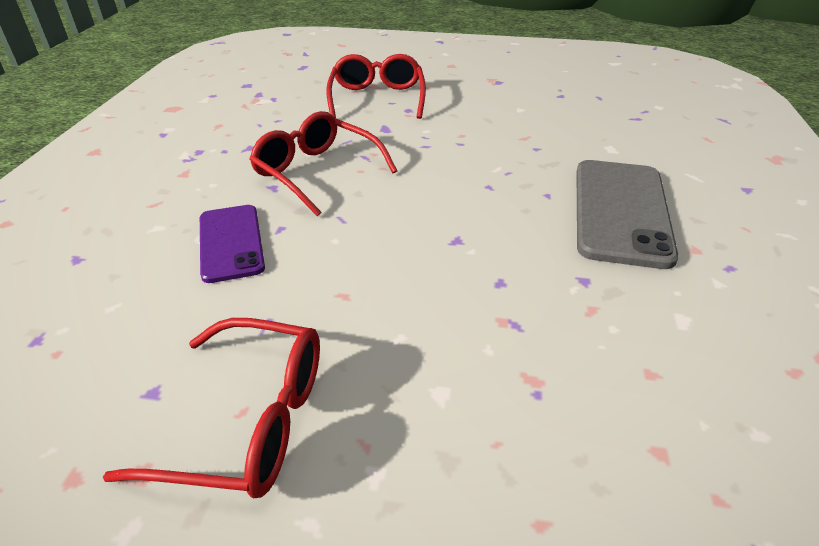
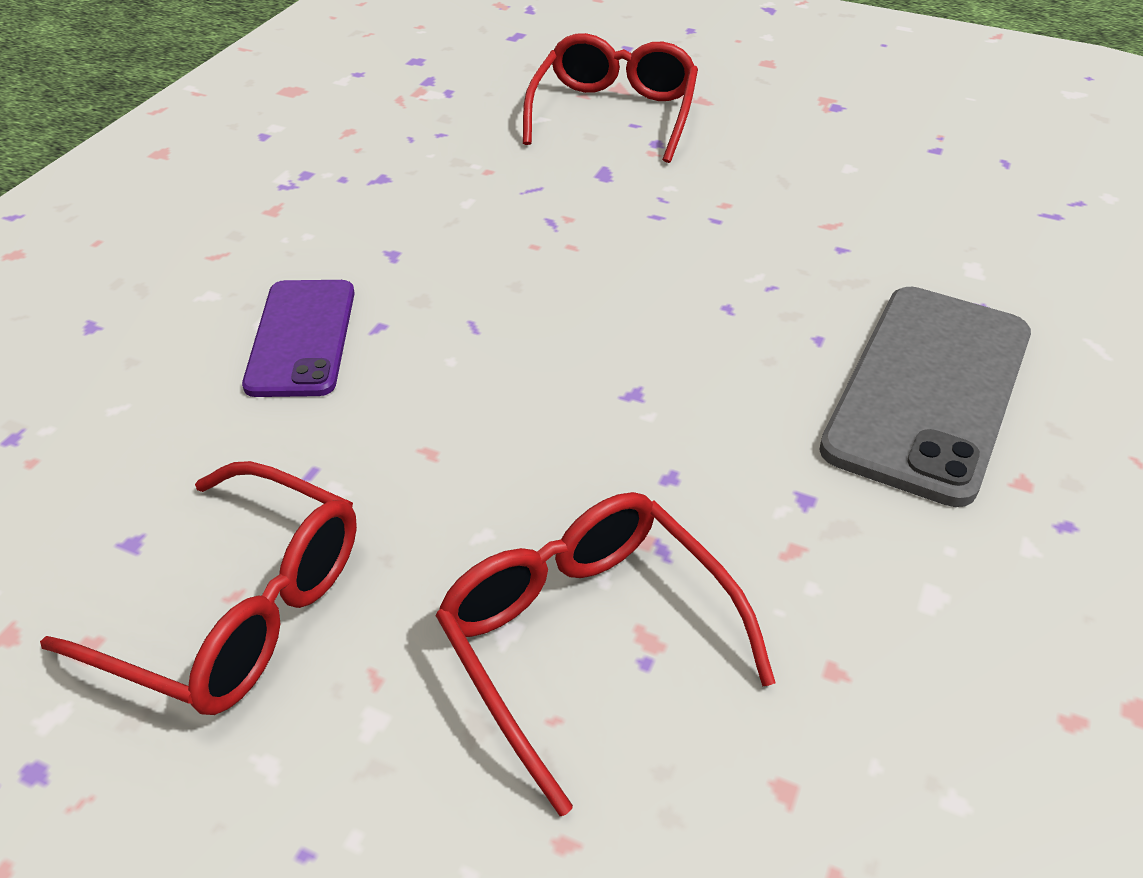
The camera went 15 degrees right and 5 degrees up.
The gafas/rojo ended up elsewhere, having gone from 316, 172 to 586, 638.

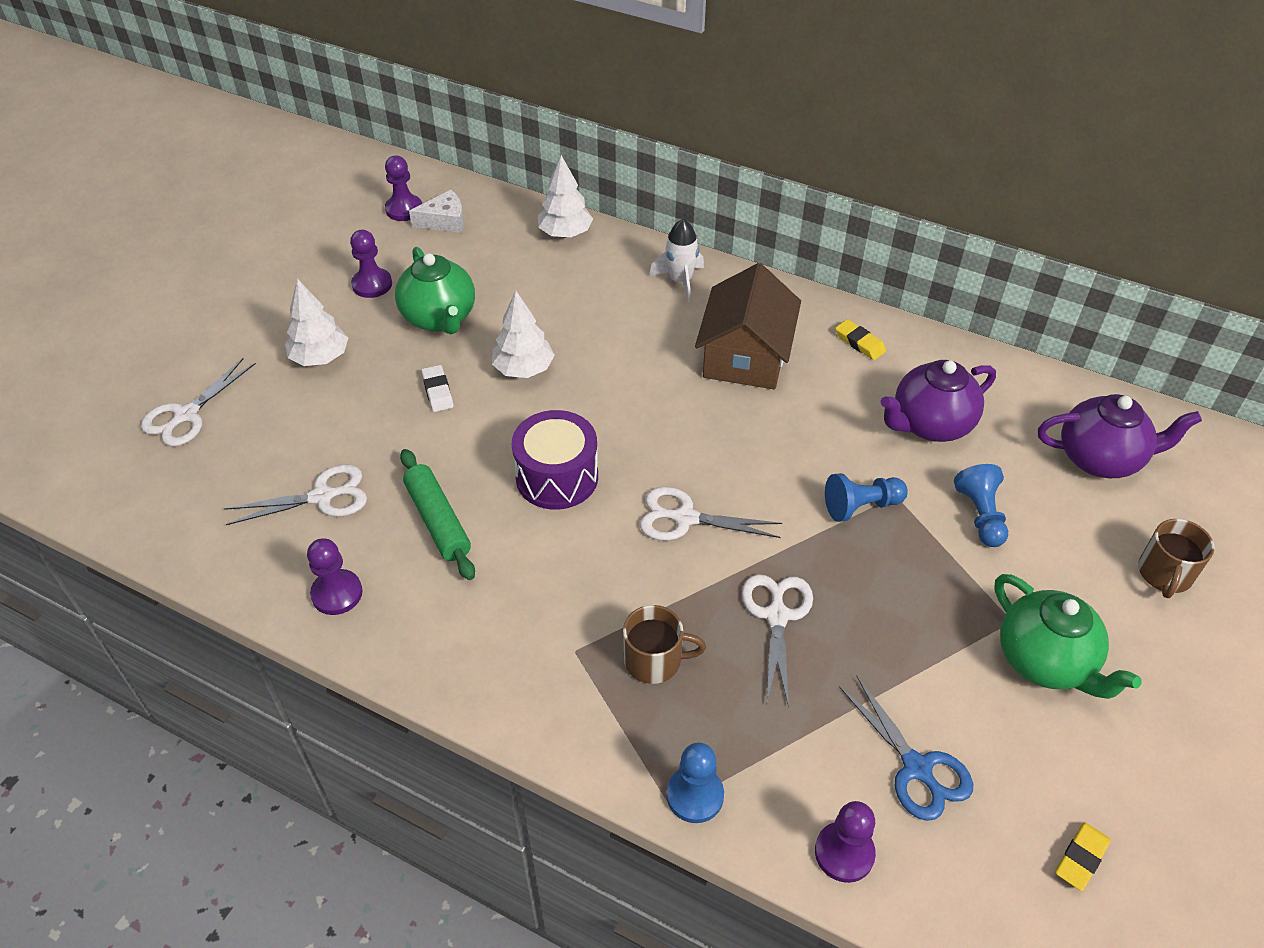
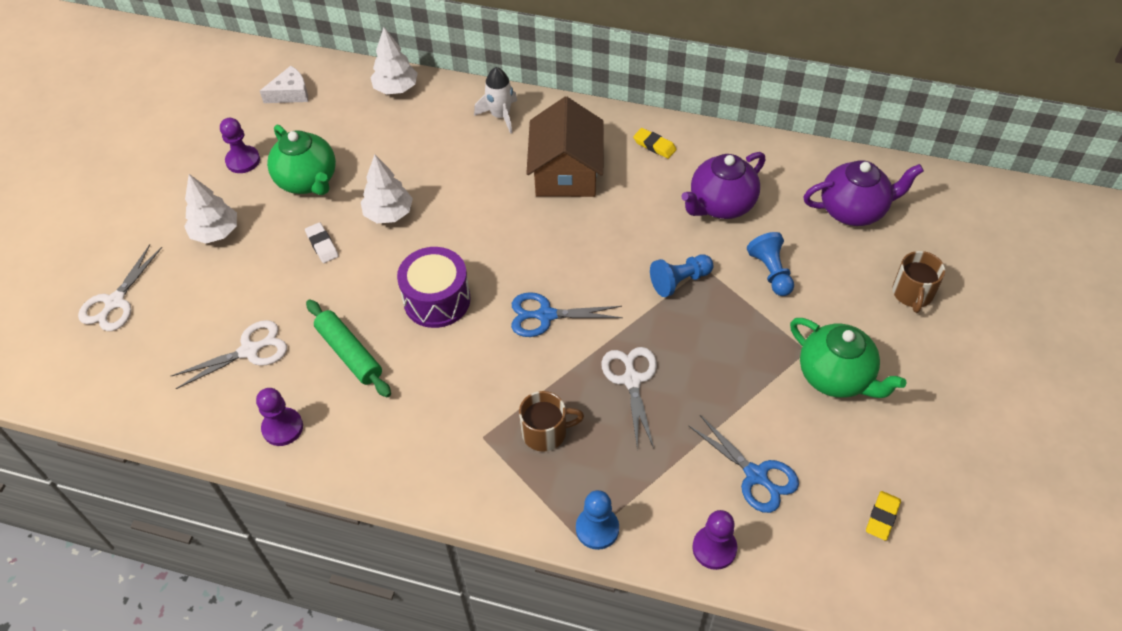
The camera went 10 degrees left and 5 degrees up.
The second view lost the peón/morado at 404, 209.
What was the tijeras/blanco at 685, 518 turned into the tijeras/azul at 546, 315.

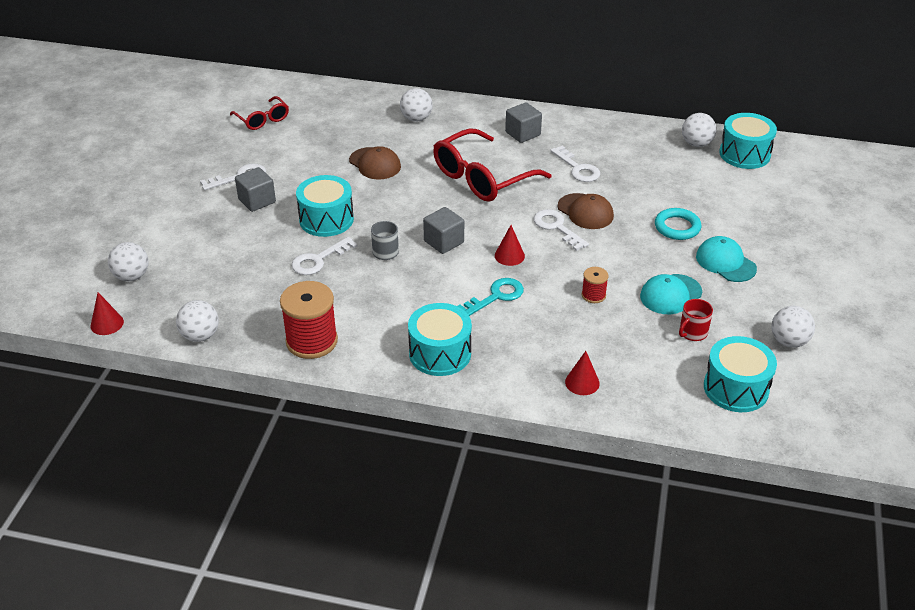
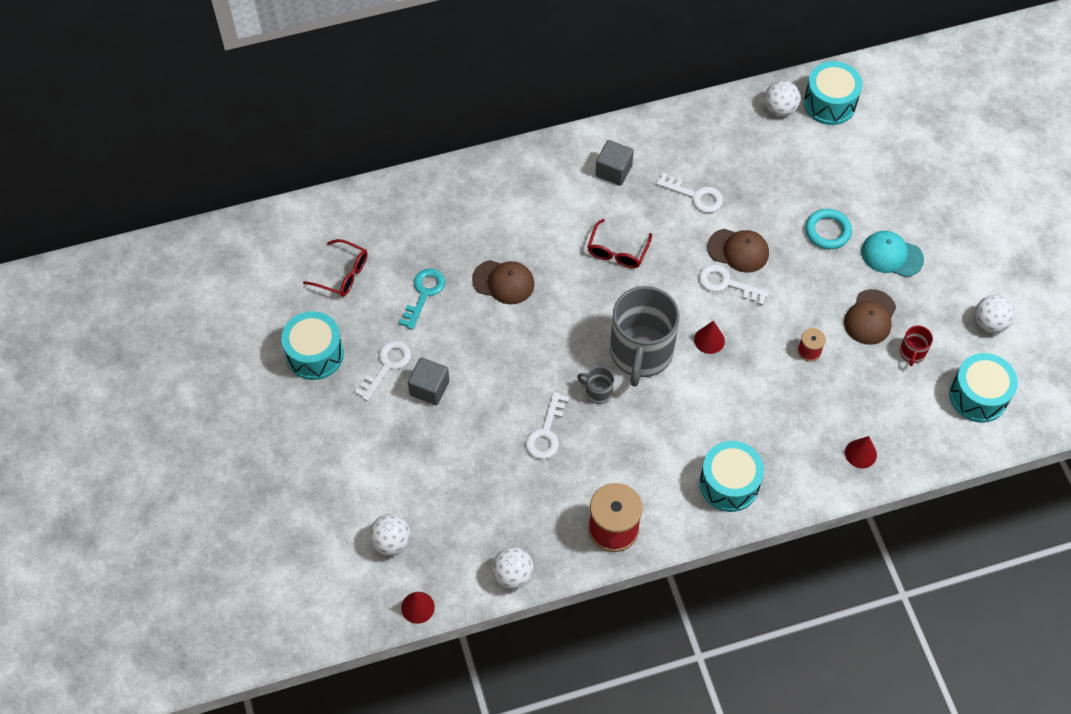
The camera went 30 degrees left and 20 degrees up.
The tambor/turquesa ended up elsewhere, having gone from 326, 219 to 315, 354.
The second view lost the pelota/blanco at 416, 118.
Where the cubo/gris stood at 444, 242, the taza/gris came to stand at 641, 352.
The size of the gafas/rojo at 482, 177 changed by a factor of 0.54.
The llave/turquesa ended up elsewhere, having gone from 496, 296 to 424, 294.
What was the gorra/turquesa at 670, 294 turned into the gorra/marrón at 870, 317.

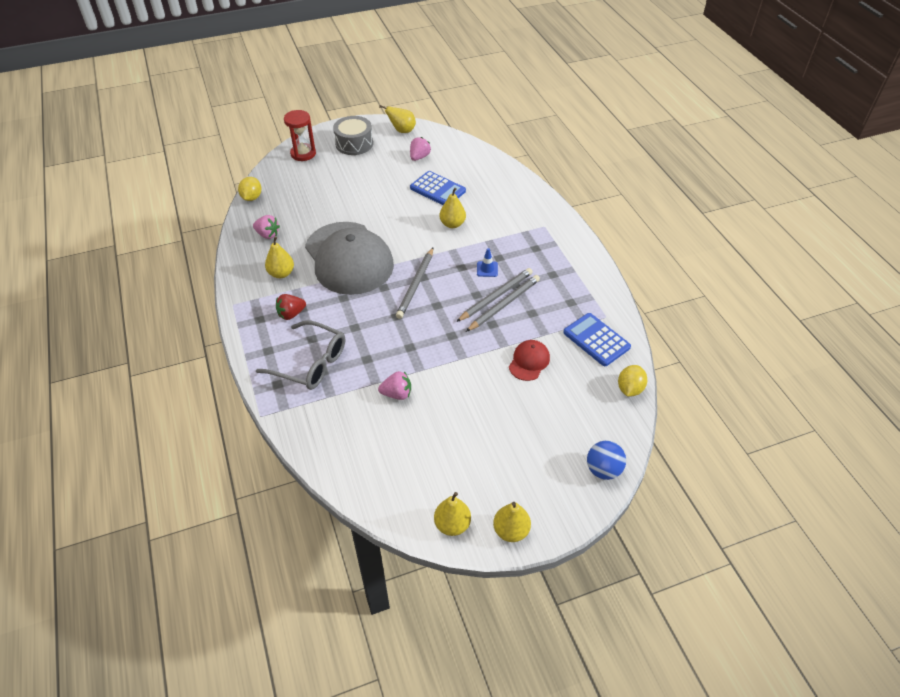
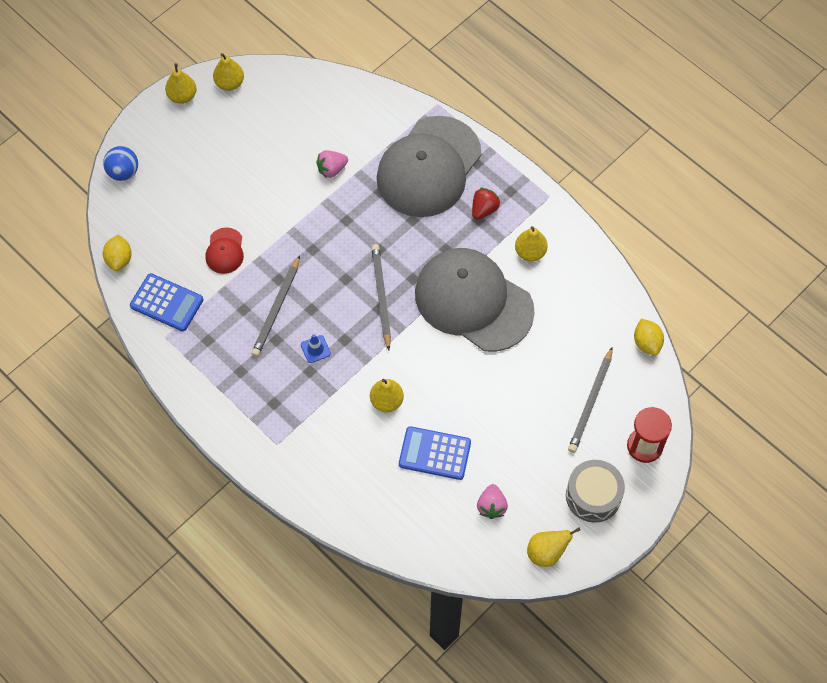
The camera went 155 degrees right and 15 degrees up.
The second view lost the fresa/rosa at 267, 234.
Where the gafas/gris stood at 310, 363, the gorra/gris came to stand at 429, 167.
The lápiz/gris ended up elsewhere, having gone from 496, 296 to 591, 402.

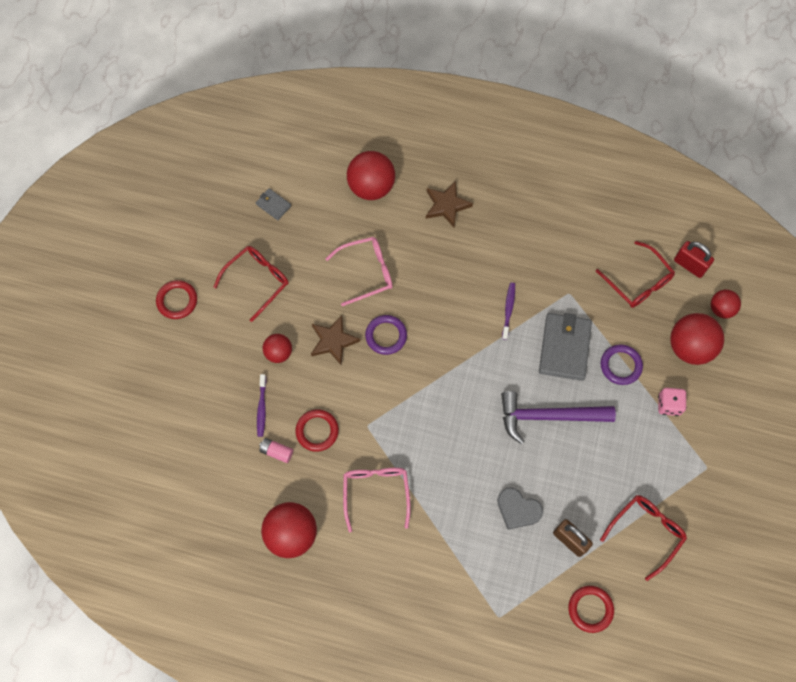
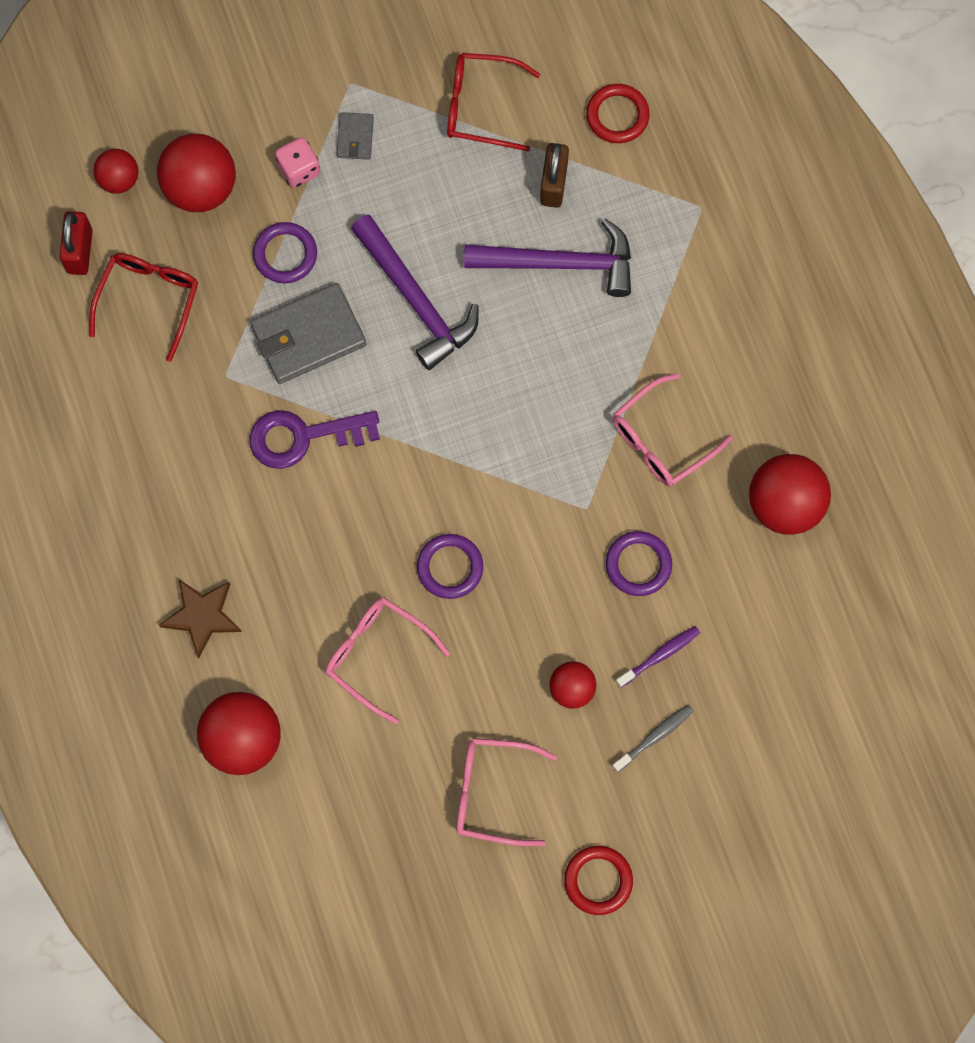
The camera went 125 degrees left and 5 degrees up.
What was the gafas/rojo at 257, 281 turned into the gafas/rosa at 493, 793.
The cartera/gris ended up elsewhere, having gone from 273, 205 to 355, 137.
The second view lost the pila/rosa at 276, 452.
What was the anillo/rojo at 317, 431 turned into the anillo/morado at 638, 564.
The second view lost the estrella/marrón at 333, 341.
Where the corazón/gris stood at 518, 509, the martillo/morado came to stand at 560, 263.
Where the cepillo de dientes/morado stood at 508, 310, the llave/morado came to stand at 303, 437.
The second view gained the cepillo de dientes/gris at 655, 737.

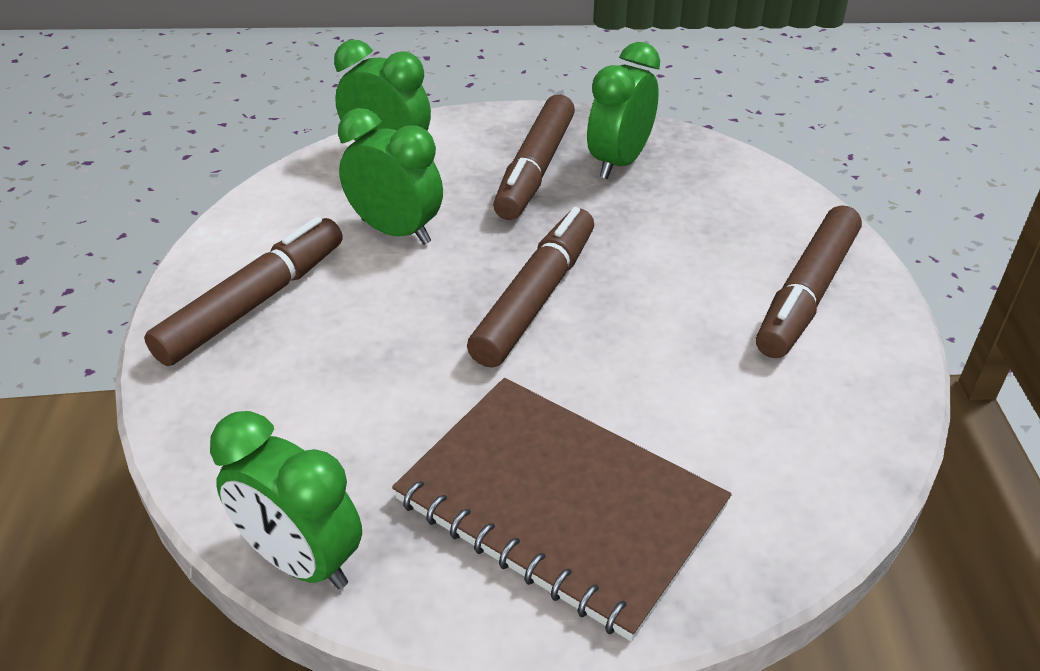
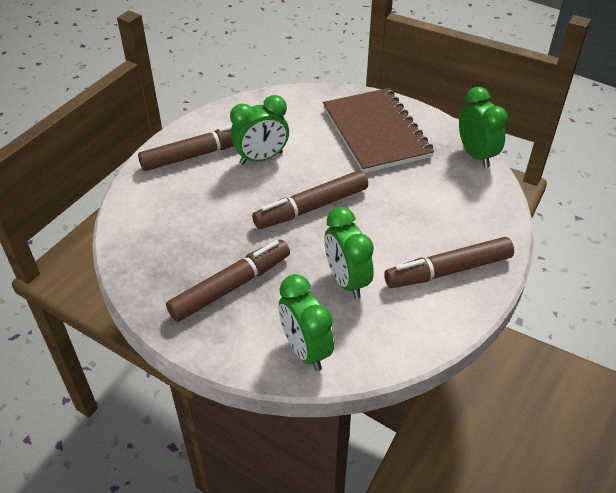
The camera went 145 degrees left and 5 degrees up.
The despertador/verde ended up elsewhere, having gone from 619, 162 to 261, 158.

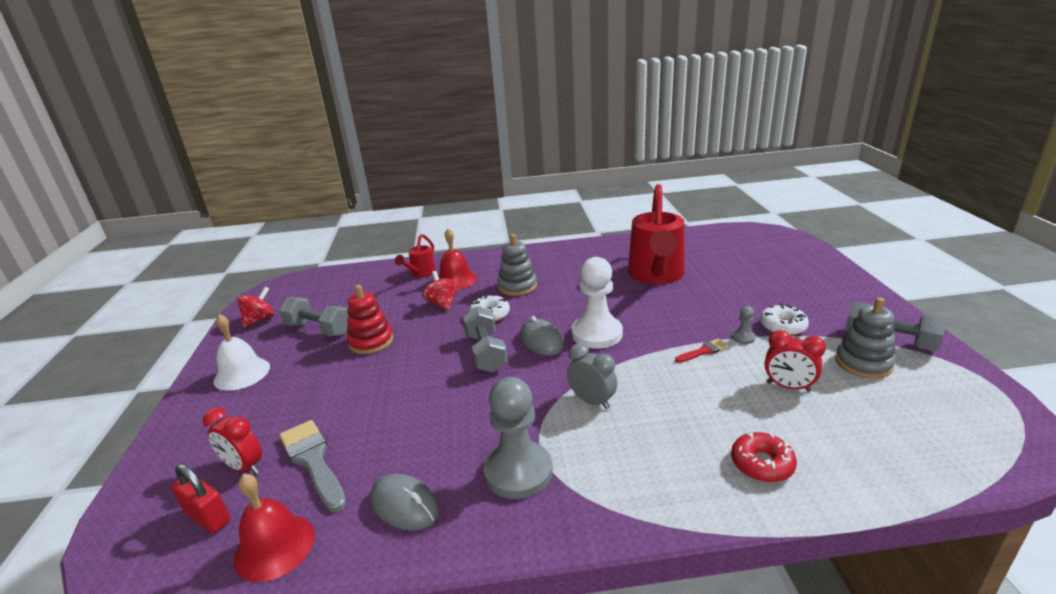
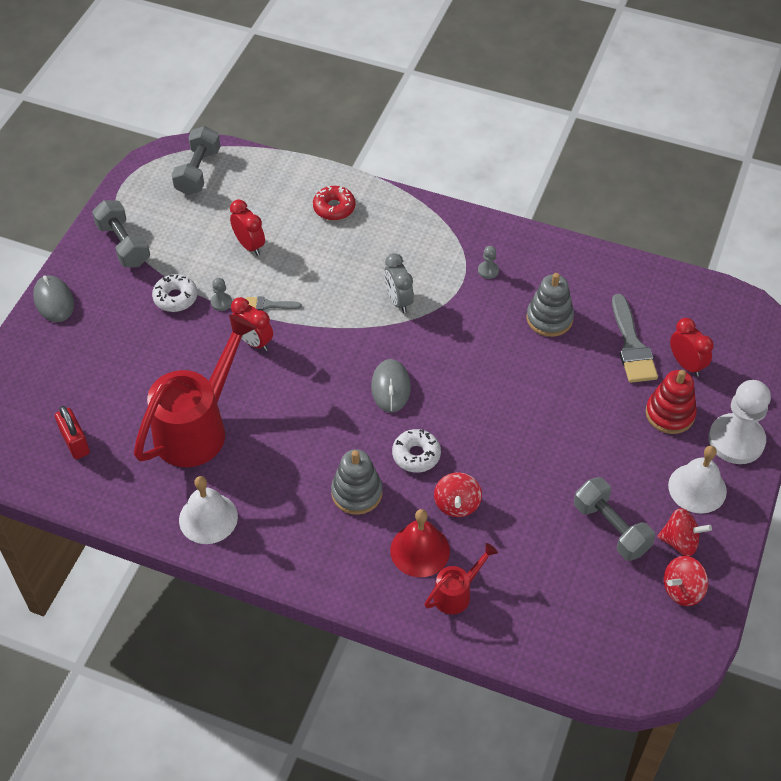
The camera went 155 degrees left and 25 degrees up.
The candado/rojo ended up elsewhere, having gone from 208, 517 to 75, 442.
The second view lost the campana/rojo at 275, 546.
The juguete apilable/rojo ended up elsewhere, having gone from 371, 342 to 669, 414.
The ratón/gris ended up elsewhere, having gone from 405, 505 to 54, 301.
The mancuerna/gris ended up elsewhere, having gone from 485, 353 to 198, 172.
The size of the peón/gris at 518, 472 changed by a factor of 0.41.
The peón/blanco ended up elsewhere, having gone from 597, 334 to 736, 440.
What was the pincel/rojo at 703, 351 turned into the pincel/gris at 268, 305.
The juguete apilable/gris ended up elsewhere, having gone from 863, 363 to 549, 318.
The second view gained the campana/blanco at 208, 518.
The second view gained the despertador/rojo at 253, 342.
The second view gained the peonza/rojo at 680, 541.

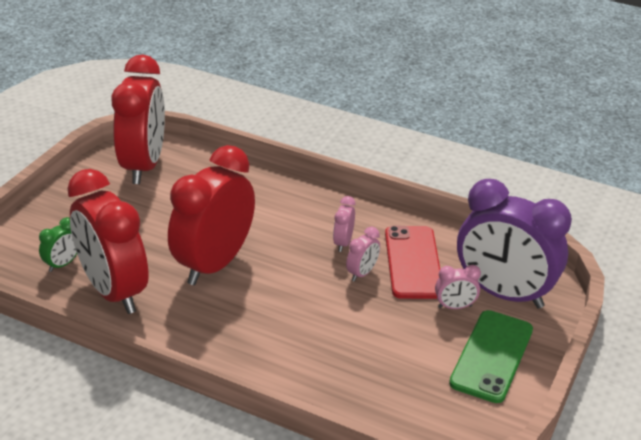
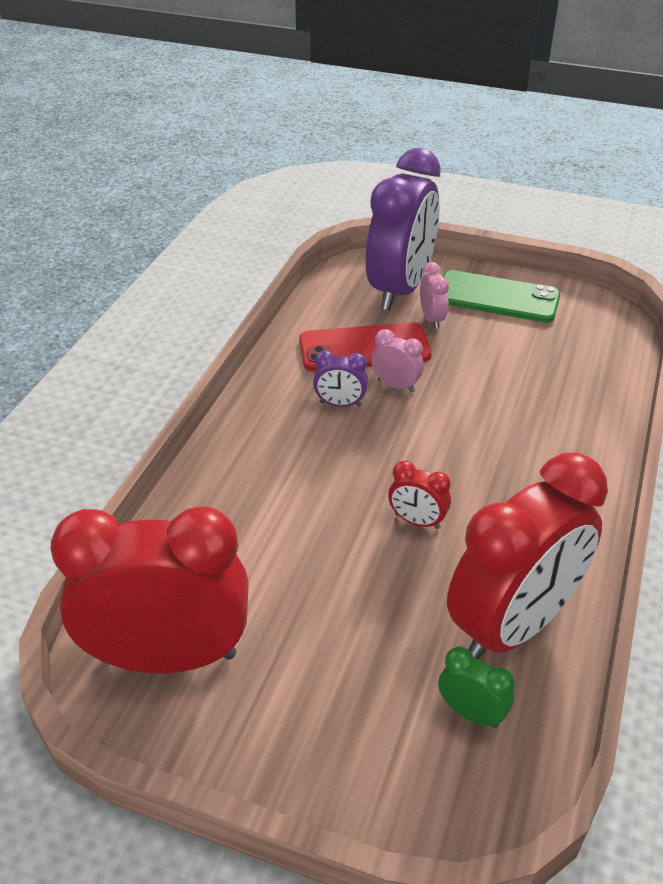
The camera went 95 degrees left and 5 degrees up.
The size of the despertador/rojo at 214, 264 changed by a factor of 0.41.
What was the despertador/rosa at 343, 243 turned into the despertador/morado at 340, 404.

